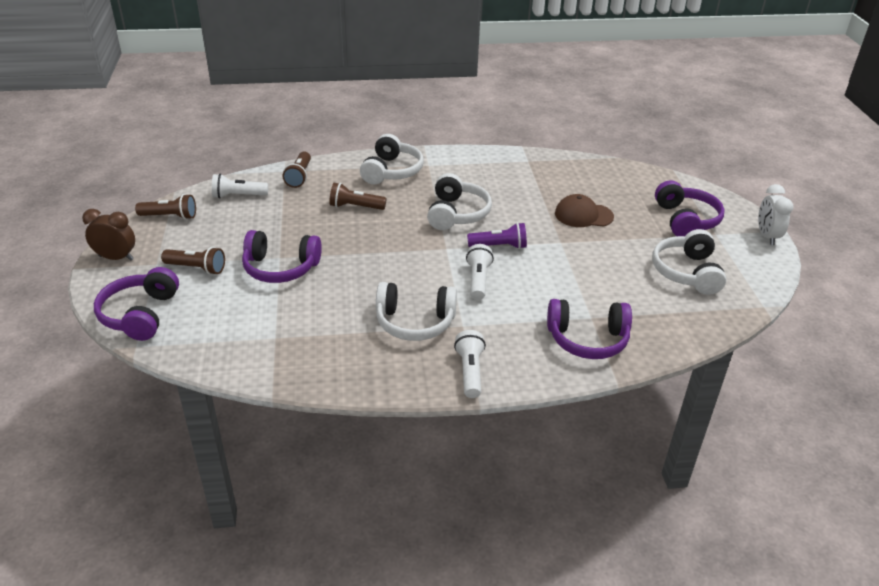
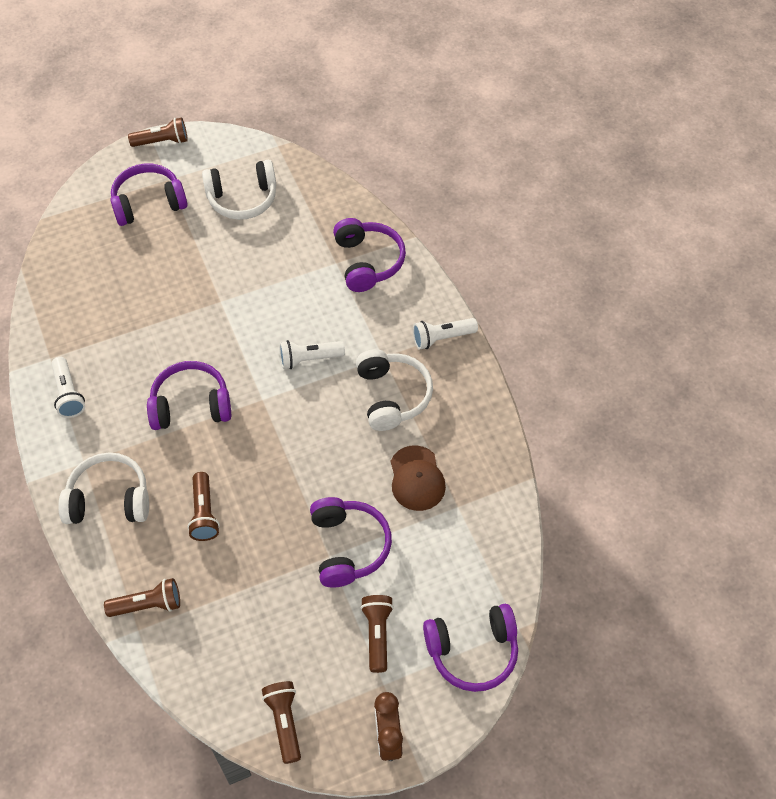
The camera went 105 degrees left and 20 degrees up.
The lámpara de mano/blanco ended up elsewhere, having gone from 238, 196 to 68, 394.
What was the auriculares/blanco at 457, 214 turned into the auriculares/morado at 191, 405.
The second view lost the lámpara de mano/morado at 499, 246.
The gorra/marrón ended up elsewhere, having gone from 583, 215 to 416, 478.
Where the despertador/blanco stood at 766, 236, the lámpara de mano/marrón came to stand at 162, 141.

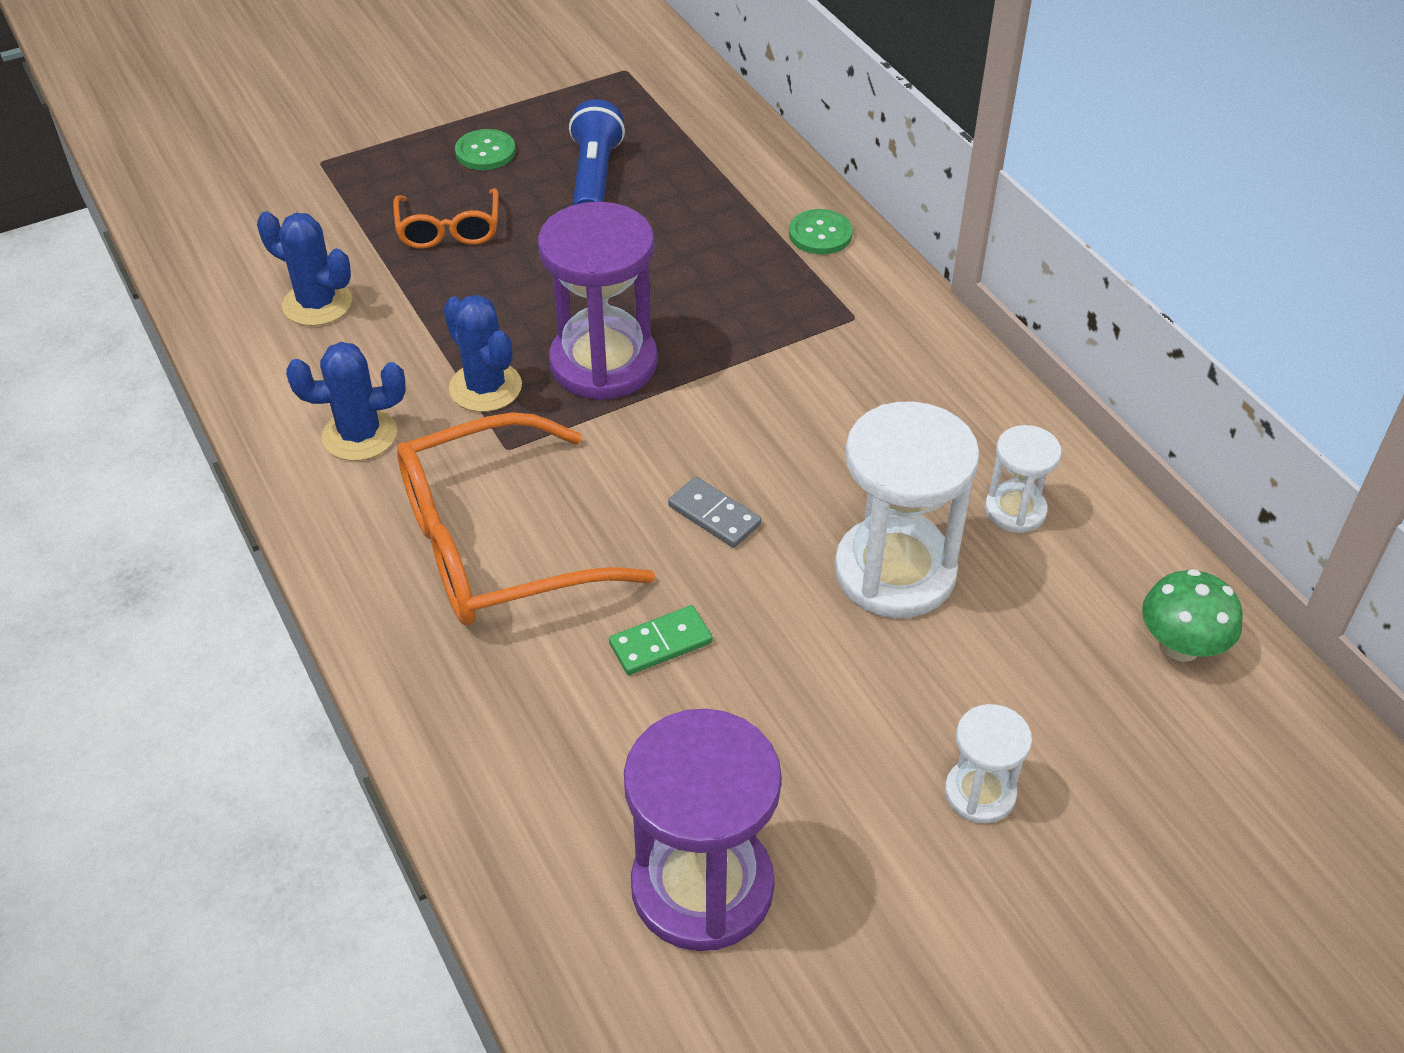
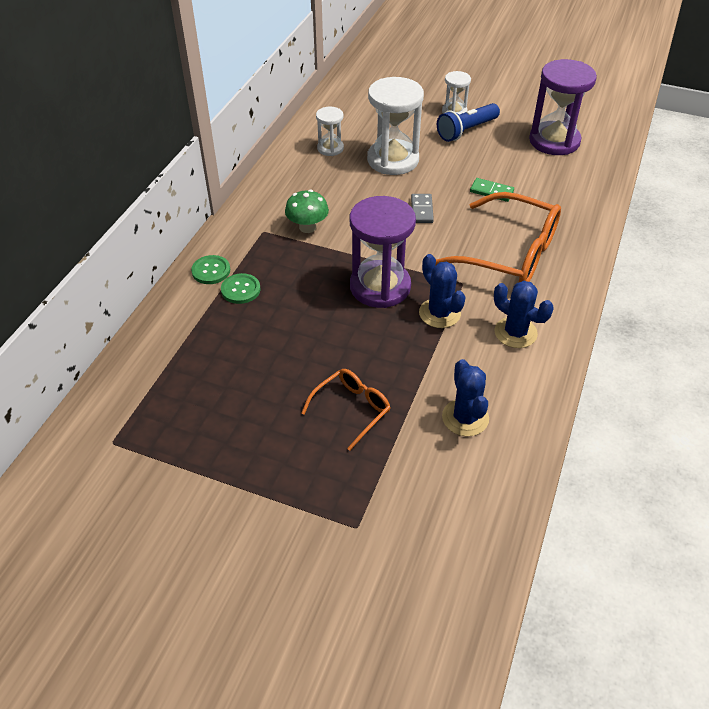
The camera went 130 degrees left and 0 degrees up.
The cactus/azul at 485, 387 ended up facing another way, 45 degrees counterclockwise from before.
The botón/verde ended up elsewhere, having gone from 485, 152 to 240, 290.
The lámpara de mano/azul ended up elsewhere, having gone from 594, 177 to 466, 131.
The seta/verde ended up elsewhere, having gone from 1181, 646 to 307, 227.

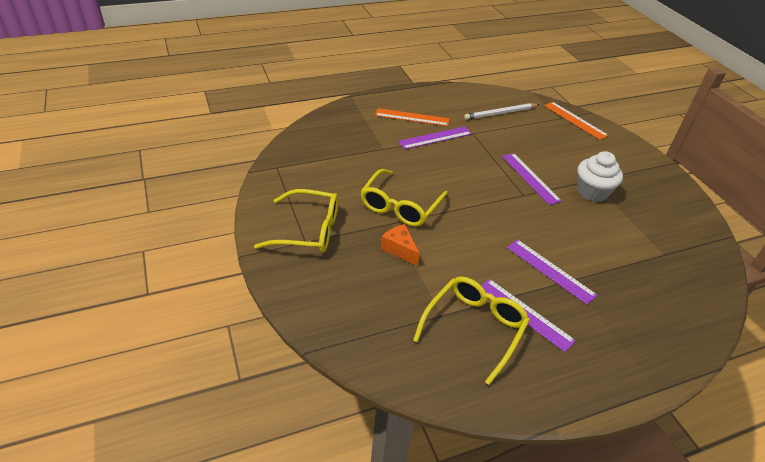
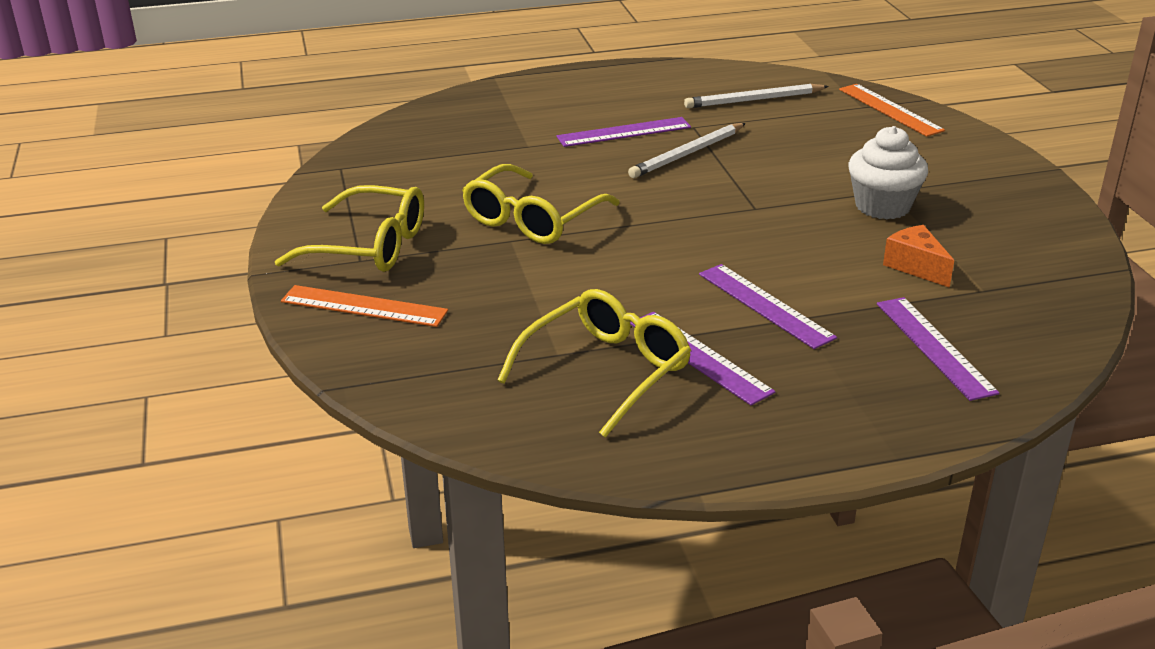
The camera went 10 degrees right and 10 degrees down.
The regla/naranja ended up elsewhere, having gone from 412, 117 to 364, 306.
The queso/naranja ended up elsewhere, having gone from 399, 250 to 915, 266.
The regla/morado ended up elsewhere, having gone from 530, 178 to 934, 347.
The second view gained the lápiz/blanco at 687, 154.

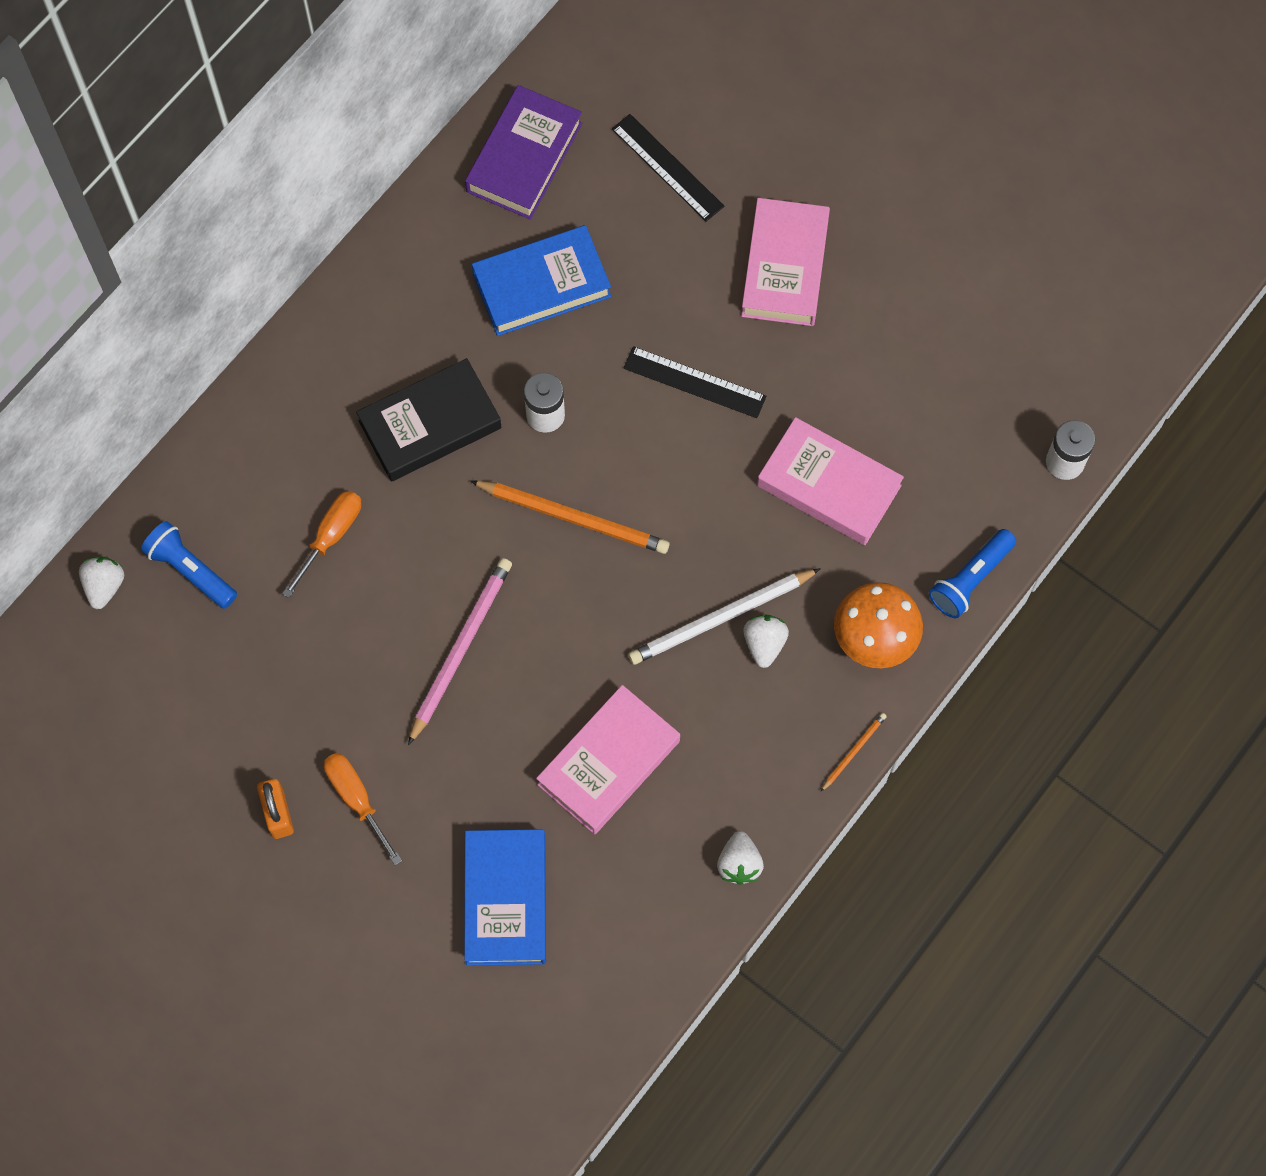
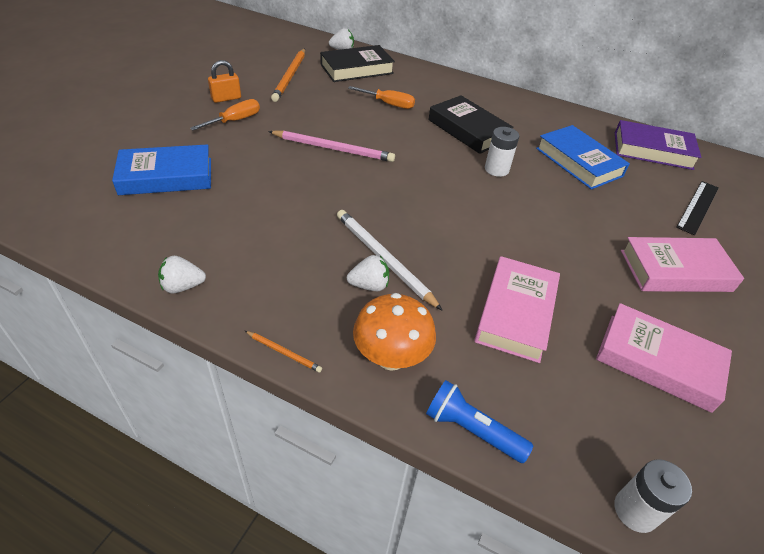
The camera went 75 degrees right and 25 degrees down.
Where the lámpara de mano/azul stood at 191, 570, the libro/negro came to stand at 356, 69.
The lápiz/naranja ended up elsewhere, having gone from 573, 517 to 290, 76.
The libro/rosa ended up elsewhere, having gone from 608, 762 to 658, 361.
The second view lost the regla/negro at 694, 382.

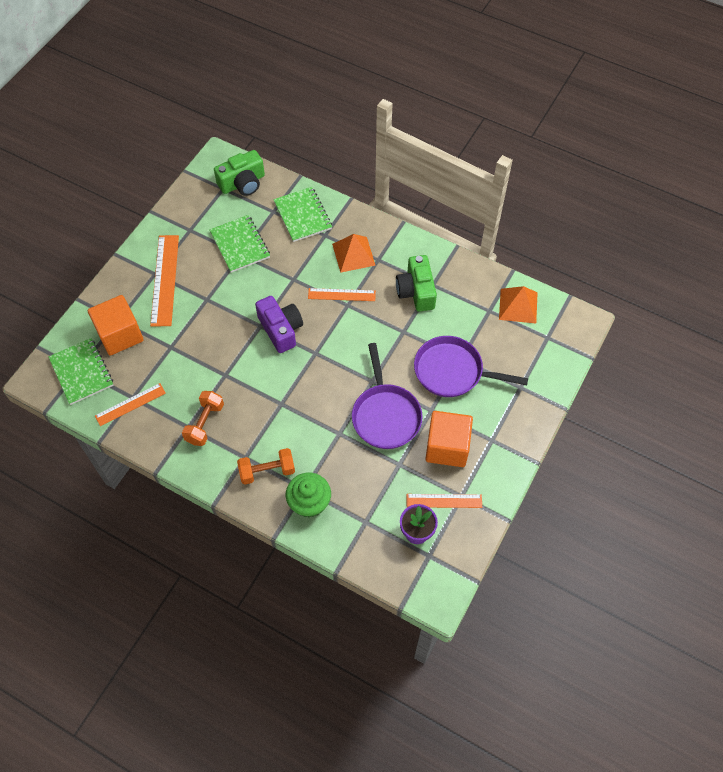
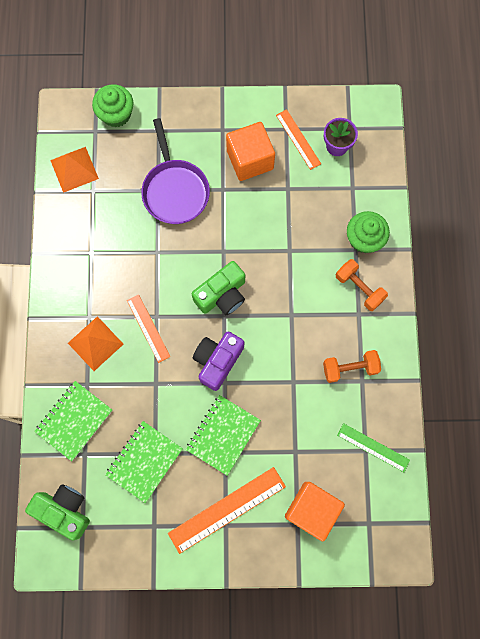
The camera went 120 degrees left and 15 degrees up.
The cuaderno/verde ended up elsewhere, having gone from 82, 372 to 223, 435.
What was the regla/naranja at 130, 404 turned into the regla/verde at 373, 447.
The second view lost the sartén/morado at 385, 415.
The cámara/verde ended up elsewhere, having gone from 416, 291 to 222, 295.
The second view gained the magdalena/verde at 116, 114.

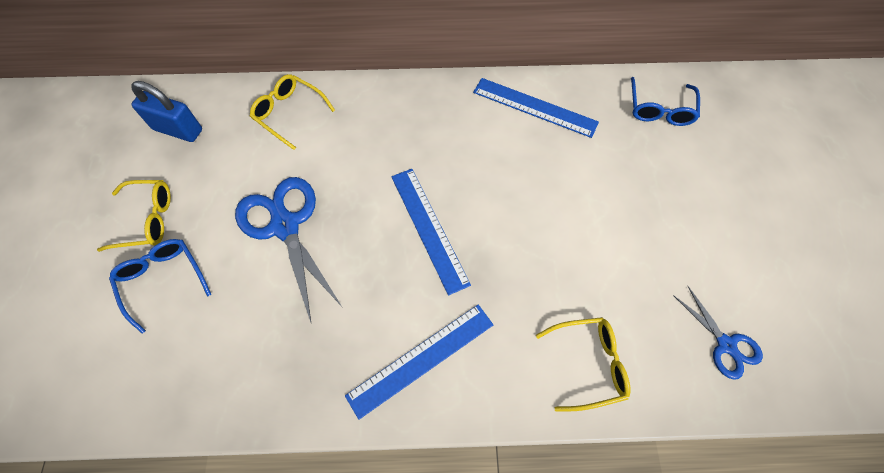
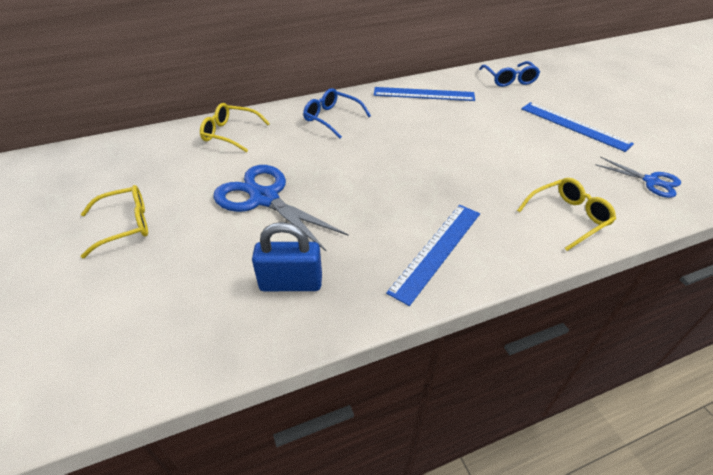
The camera went 20 degrees left and 20 degrees down.
The gafas/azul ended up elsewhere, having gone from 163, 280 to 332, 118.
The candado/azul ended up elsewhere, having gone from 178, 129 to 291, 283.
The regla/azul ended up elsewhere, having gone from 429, 228 to 574, 126.

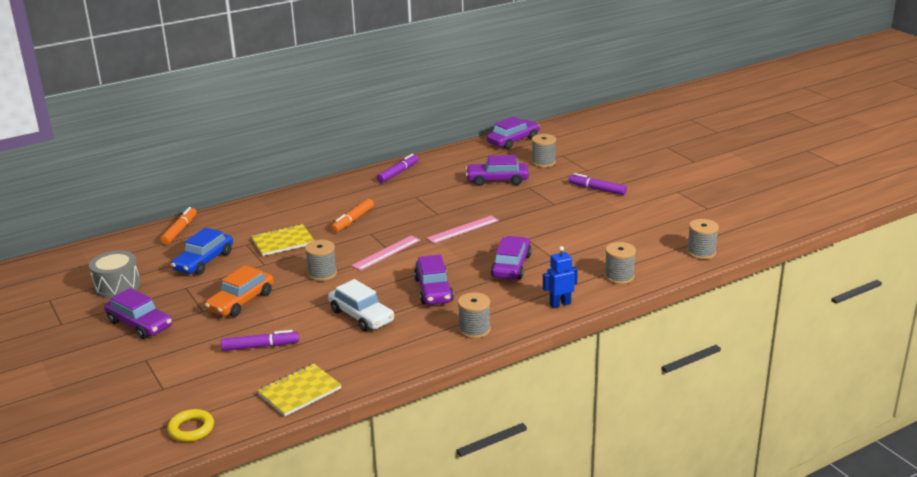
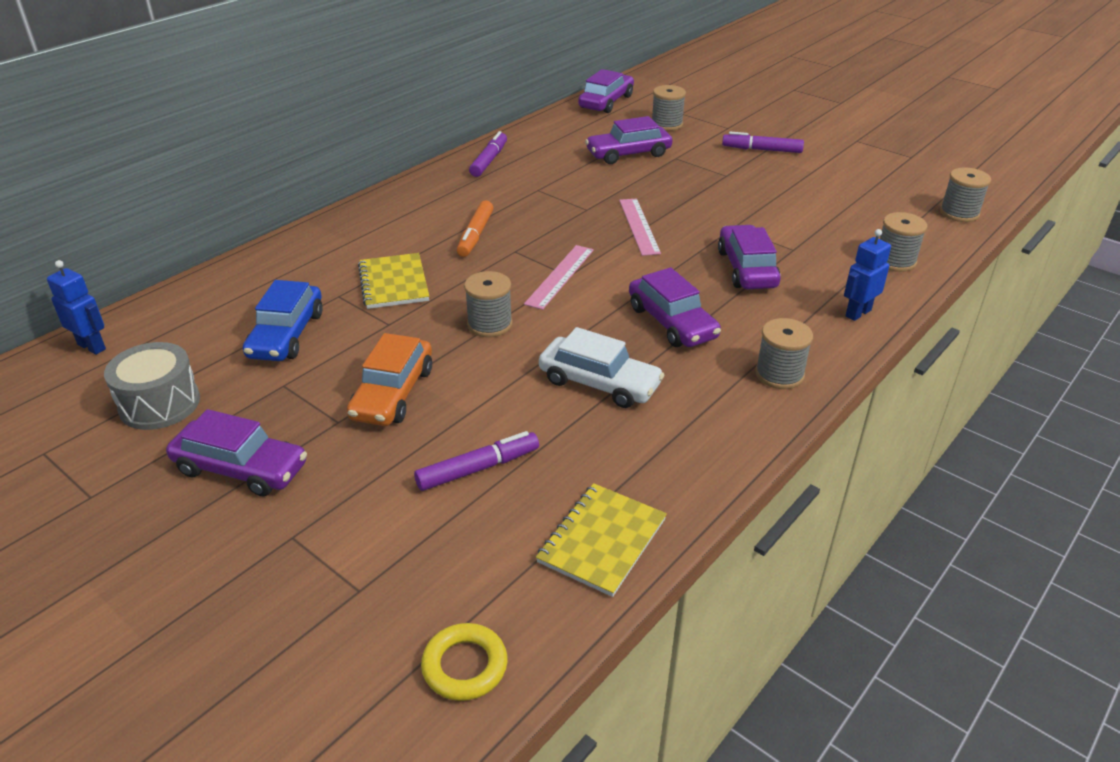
The camera went 20 degrees left and 10 degrees up.
The second view lost the rotulador/naranja at 179, 231.
The cuaderno/amarillo at 283, 242 ended up facing another way, 60 degrees counterclockwise from before.
The regla/rosa at 463, 229 ended up facing another way, 45 degrees counterclockwise from before.
The second view gained the robot/azul at 92, 346.

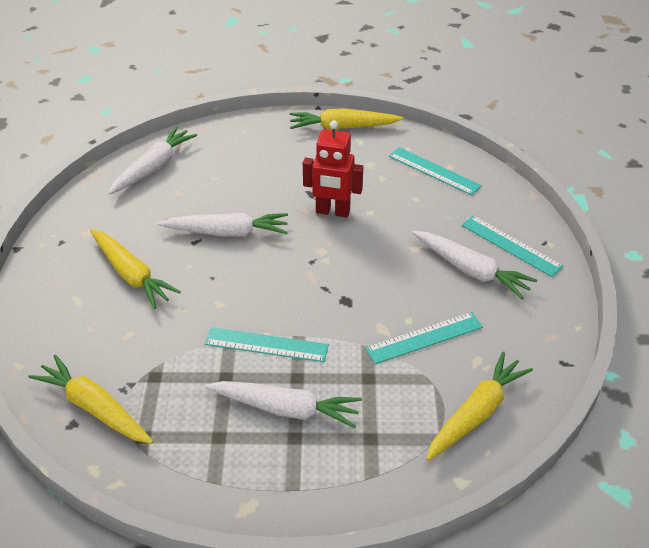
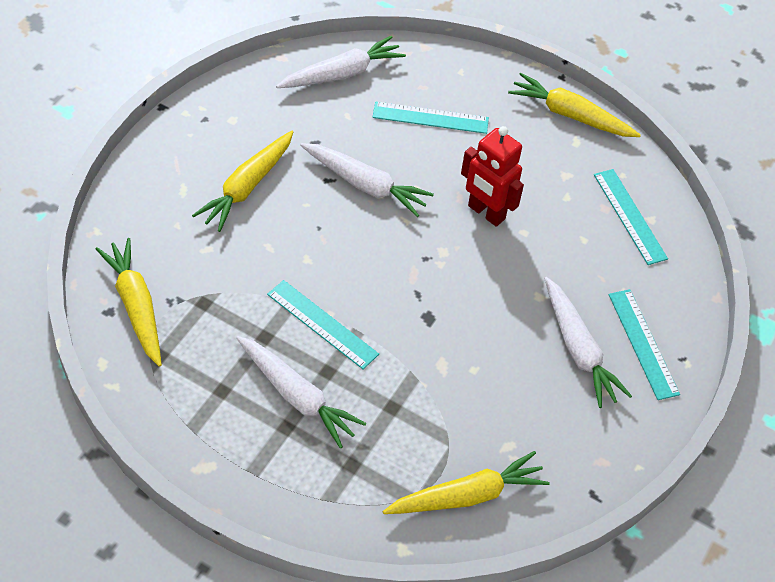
The camera went 25 degrees right and 10 degrees up.
The zanahoria/amarillo at 131, 274 ended up facing another way, 45 degrees clockwise from before.
The regla/turquesa ended up elsewhere, having gone from 424, 338 to 430, 118.

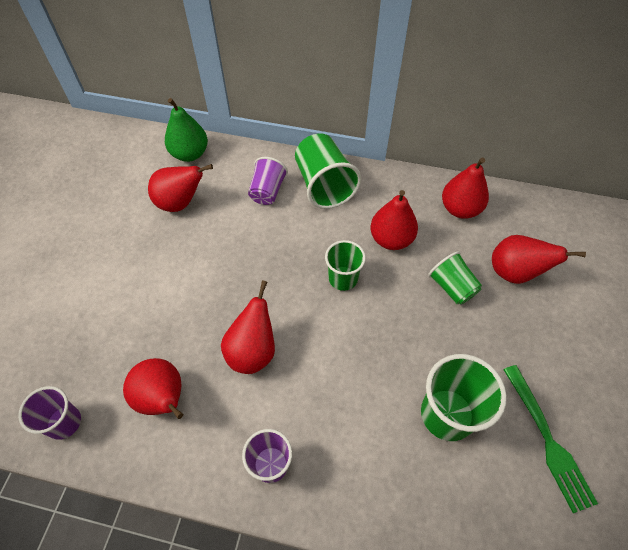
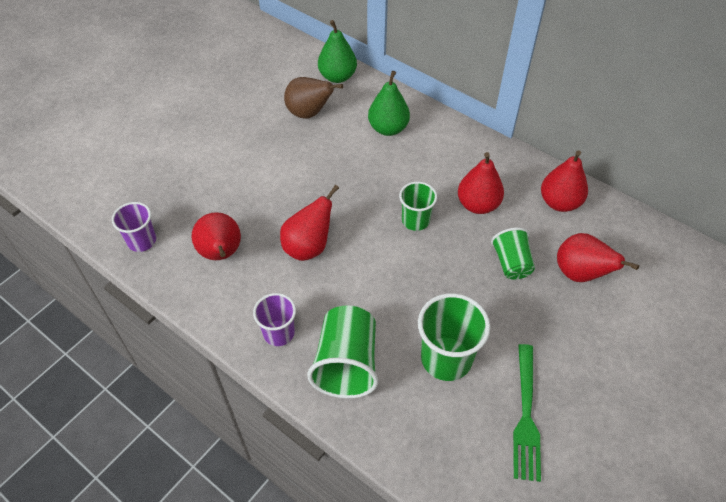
The camera went 25 degrees right and 5 degrees down.
What was the pera/rojo at 180, 203 turned into the pera/marrón at 309, 113.
Where the vaso/morado stood at 267, 191, the pera/verde came to stand at 388, 128.
The vaso/verde ended up elsewhere, having gone from 324, 185 to 346, 364.

